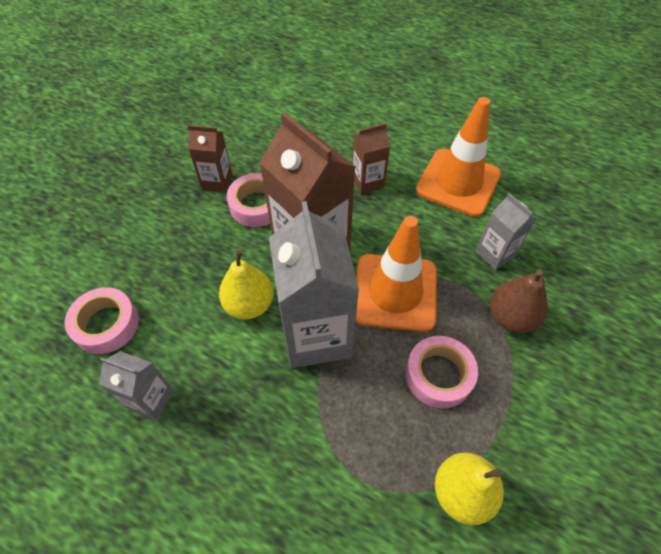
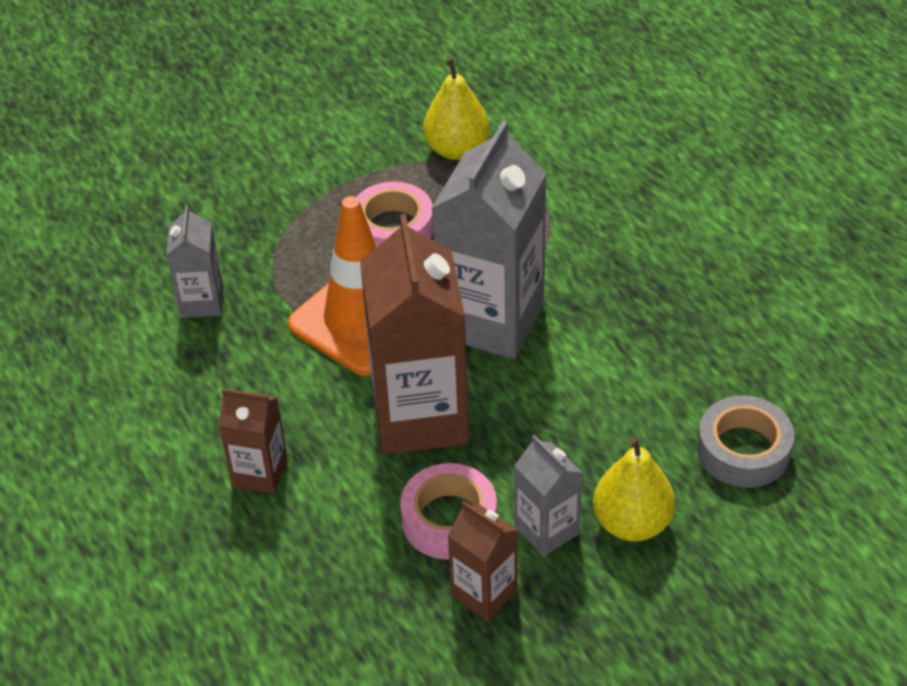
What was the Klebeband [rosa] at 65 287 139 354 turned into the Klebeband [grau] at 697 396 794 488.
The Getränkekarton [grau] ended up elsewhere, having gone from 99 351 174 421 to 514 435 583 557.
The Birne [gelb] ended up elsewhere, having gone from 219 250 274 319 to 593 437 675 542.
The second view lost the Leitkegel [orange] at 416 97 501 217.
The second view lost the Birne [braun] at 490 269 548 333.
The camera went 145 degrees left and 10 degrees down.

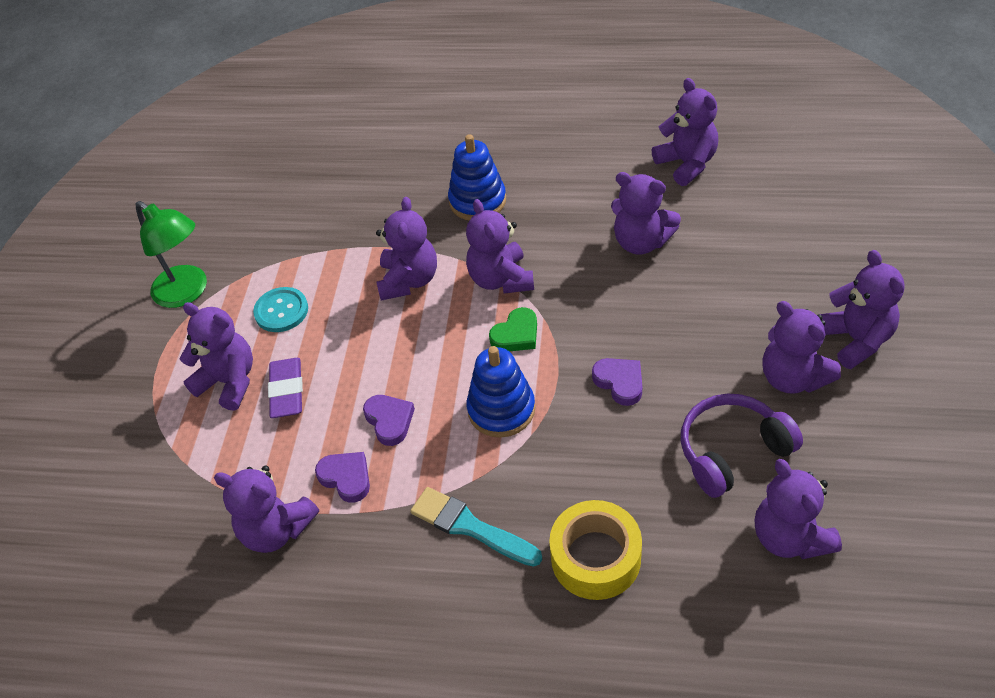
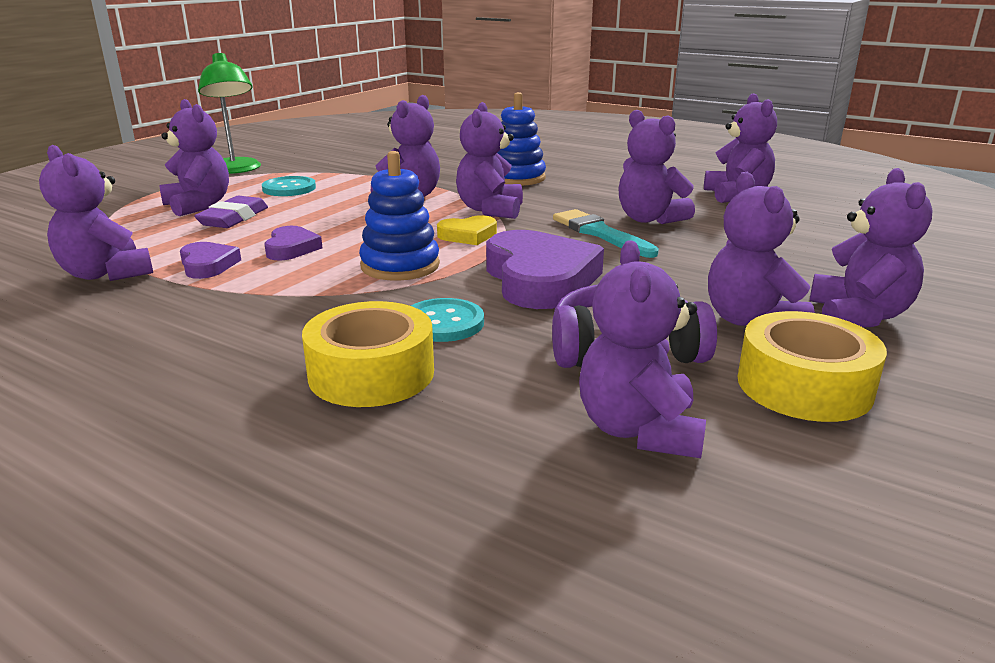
The Pinsel [türkis] ended up elsewhere, having gone from 410 487 542 567 to 553 209 659 258.
What was the Herz [grün] at 489 307 537 352 turned into the Herz [gelb] at 437 215 497 245.
The size of the Herz [lila] at 592 358 642 406 changed by a factor of 1.97.
The second view gained the Knopf [türkis] at 411 298 484 342.
The second view gained the Klebeband [gelb] at 738 311 887 422.
The camera went 20 degrees right and 25 degrees down.

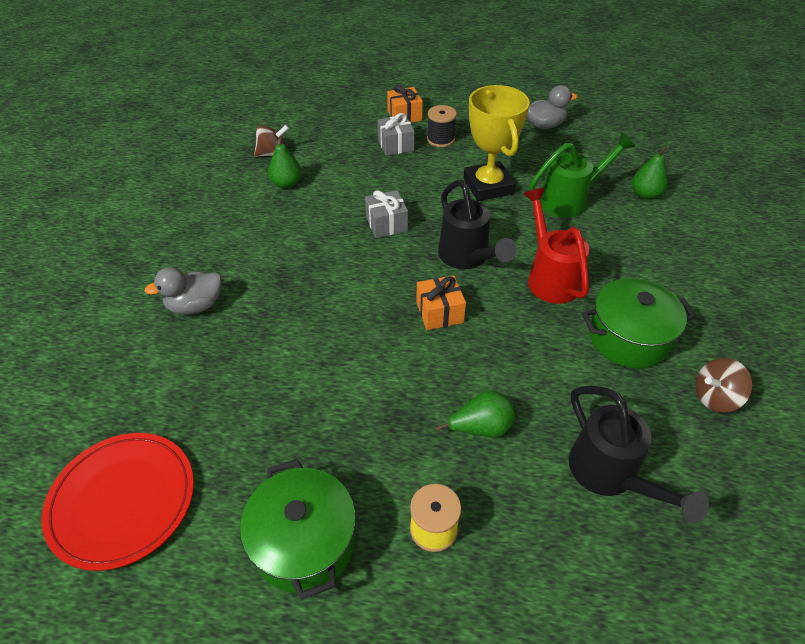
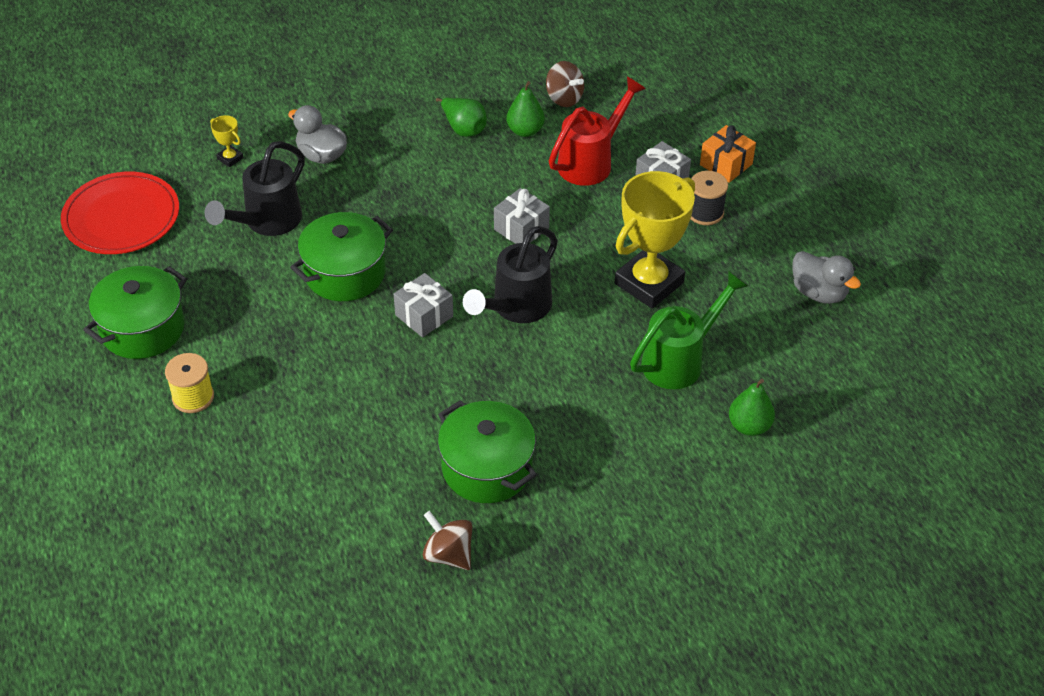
What was the Geschenk [orange] at 416 275 466 330 turned into the Geschenk [grau] at 394 273 453 337.
The Birne [grün] ended up elsewhere, having gone from 436 390 515 438 to 436 97 487 137.
The Gießkanne [rot] ended up elsewhere, having gone from 523 188 589 304 to 549 77 646 186.
The Gießkanne [grün] at 529 132 635 218 ended up facing another way, 75 degrees counterclockwise from before.
The Gießkanne [schwarz] ended up elsewhere, having gone from 569 386 709 524 to 205 141 305 236.
The second view gained the Pokal [gelb] at 210 115 244 167.
The second view gained the Kochtopf [grün] at 290 212 393 301.
The camera went 60 degrees right and 0 degrees up.

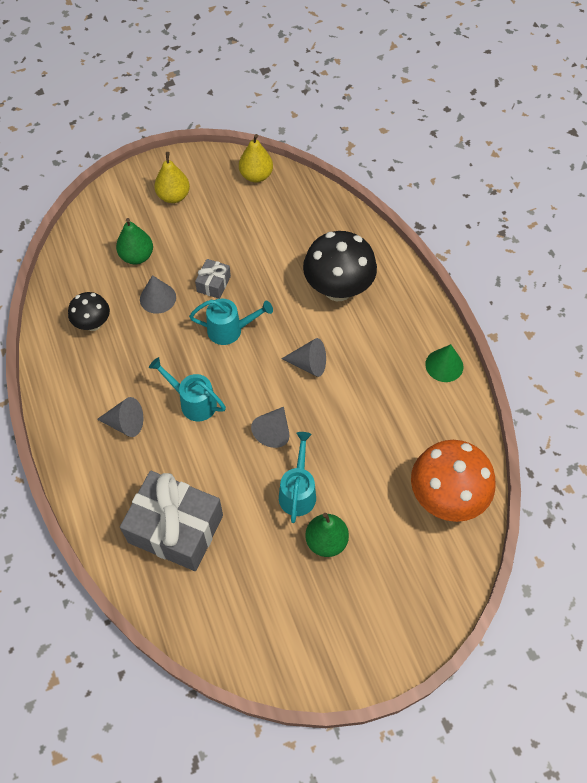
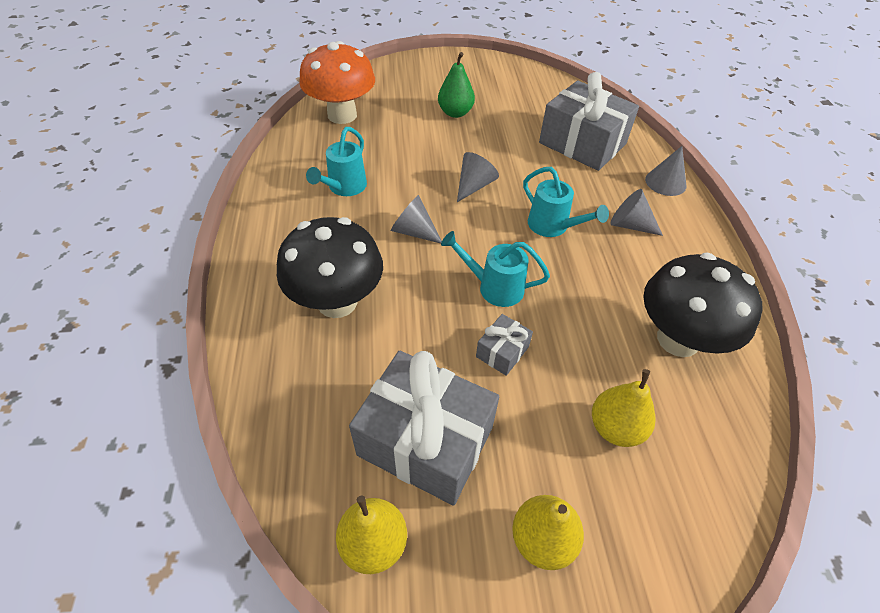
The size of the Pilz [schwarz] at 68 292 110 331 changed by a factor of 1.79.
What was the Birne [grün] at 116 218 153 264 turned into the Birne [gelb] at 592 369 656 447.
The Kegel [grau] ended up elsewhere, having gone from 140 275 176 314 to 645 146 686 196.
The Gießkanne [türkis] ended up elsewhere, having gone from 279 432 316 523 to 306 127 367 196.
The second view lost the Kegel [grün] at 425 344 463 382.
The second view gained the Geschenk [grau] at 349 351 499 506.
The camera went 165 degrees left and 10 degrees down.

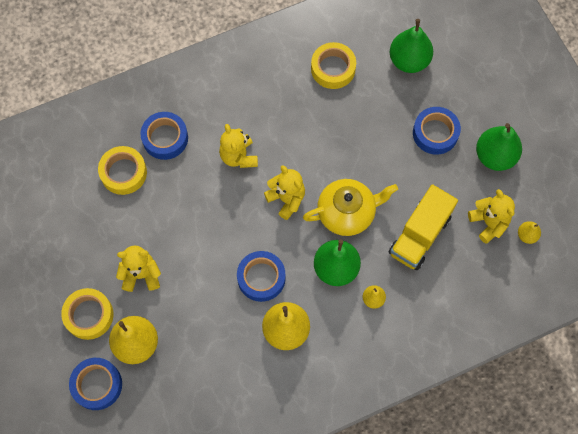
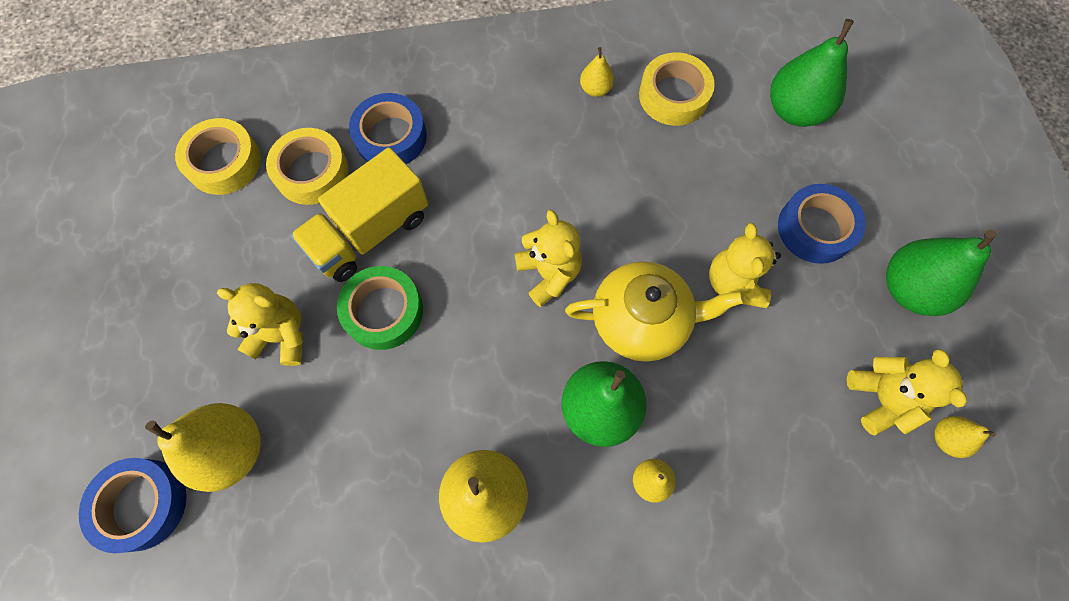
The Klebeband [gelb] ended up elsewhere, having gone from 61 288 114 340 to 175 118 261 195.
The Teddybär [gelb] ended up elsewhere, having gone from 219 124 258 168 to 709 223 781 308.
The second view lost the Klebeband [blau] at 237 251 286 302.
The Lastwagen [gelb] ended up elsewhere, having gone from 388 184 458 270 to 291 147 428 282.
The second view gained the Klebeband [grün] at 337 266 423 350.
The second view gained the Birne [gelb] at 580 47 614 97.
The camera went 15 degrees right and 0 degrees up.

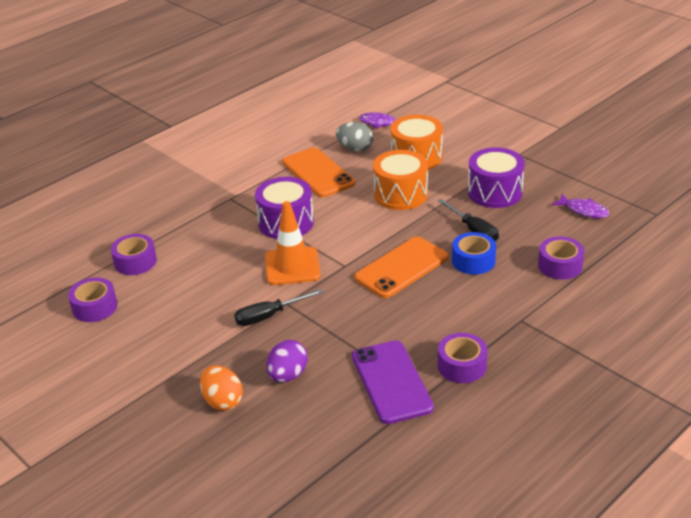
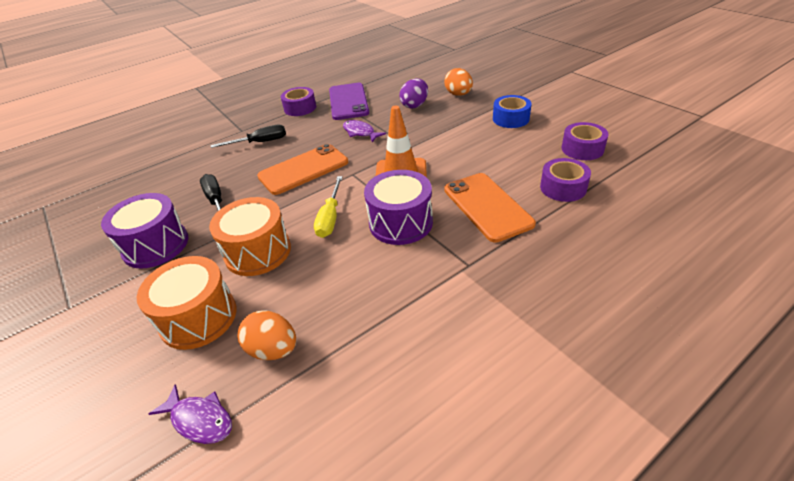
The Schraubenzieher [schwarz] ended up elsewhere, having gone from 234 289 323 326 to 211 125 286 148.
The Handy [orange] ended up elsewhere, having gone from 282 147 355 197 to 444 173 536 243.
What was the Ei [grau] at 336 122 373 151 turned into the Ei [orange] at 237 310 296 360.
The Klebeband [blau] ended up elsewhere, having gone from 452 232 496 275 to 493 95 532 128.
The second view lost the Klebeband [lila] at 538 236 584 280.
The Fisch [lila] ended up elsewhere, having gone from 552 194 609 218 to 343 120 386 142.
The second view gained the Schraubenzieher [gelb] at 314 176 343 238.
The camera went 170 degrees left and 5 degrees up.

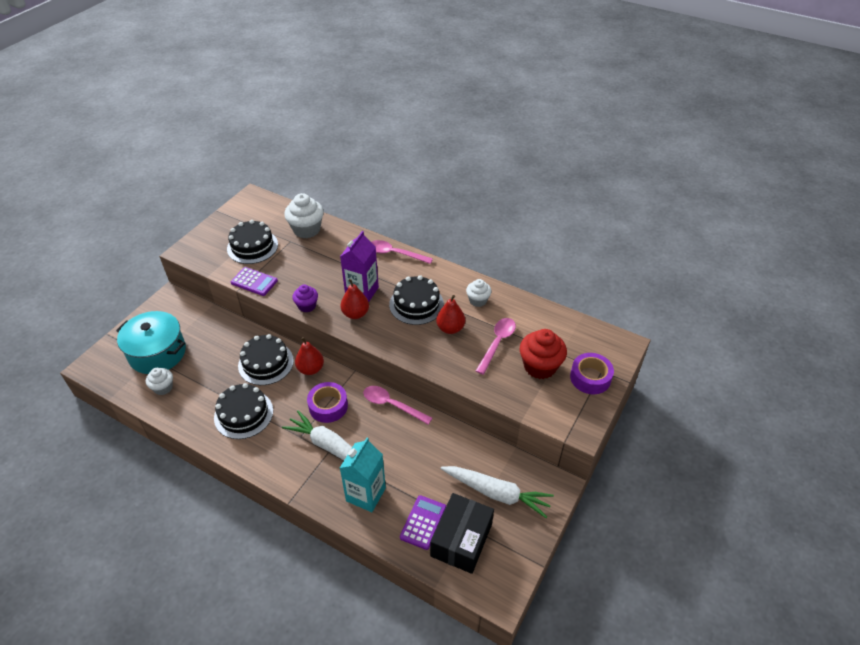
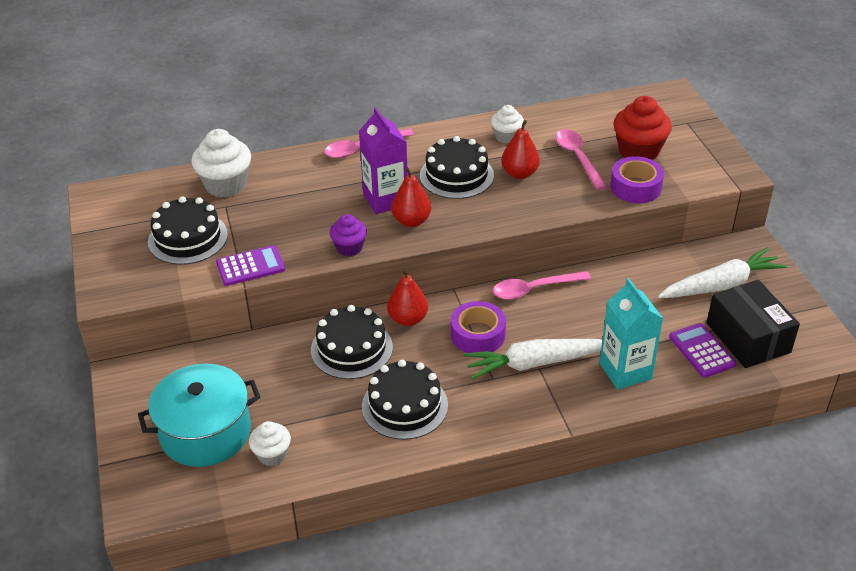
The Klebeband [lila] ended up elsewhere, having gone from 570 353 614 394 to 610 156 664 203.
The camera went 45 degrees left and 5 degrees down.

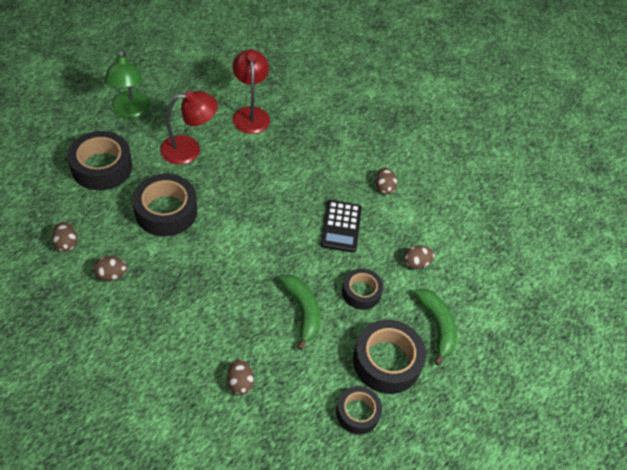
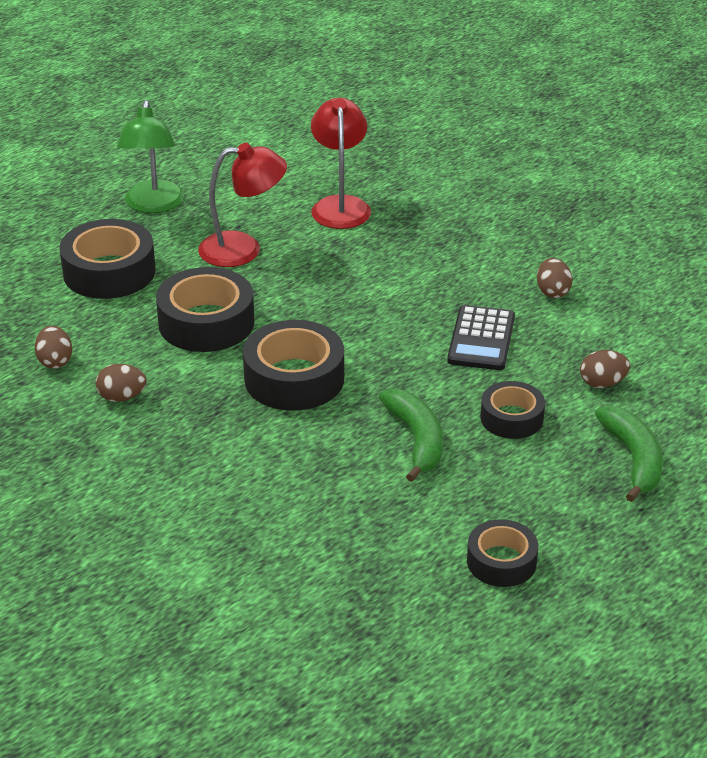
The second view lost the Ei [braun] at 227 359 254 395.
The Klebeband [schwarz] ended up elsewhere, having gone from 353 320 426 394 to 243 320 344 411.
The camera went 10 degrees right and 15 degrees down.

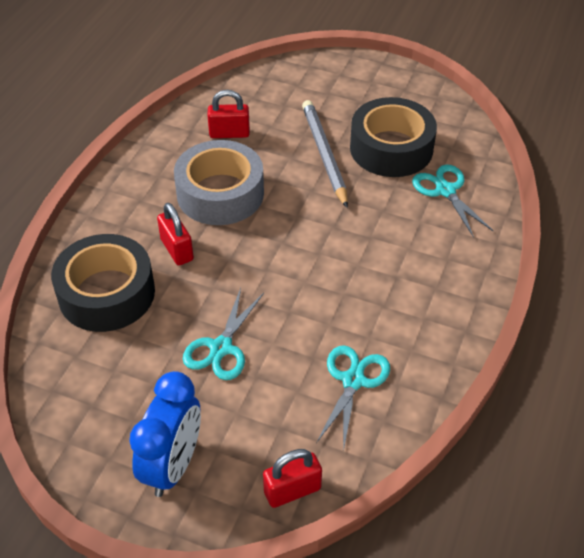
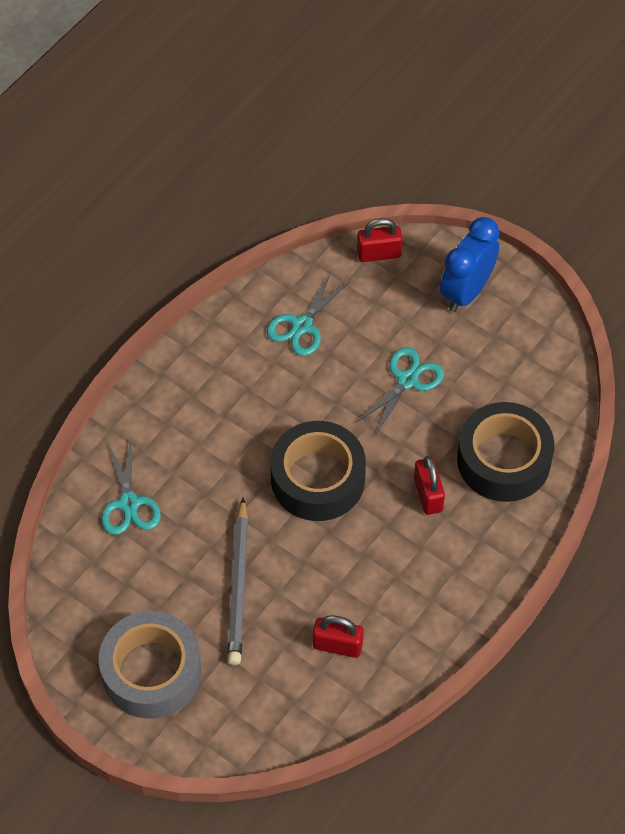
The Klebeband [grau] ended up elsewhere, having gone from 174 140 264 225 to 99 611 201 719.
The Klebeband [schwarz] ended up elsewhere, having gone from 350 97 437 177 to 270 421 366 521.
The camera went 165 degrees left and 10 degrees up.

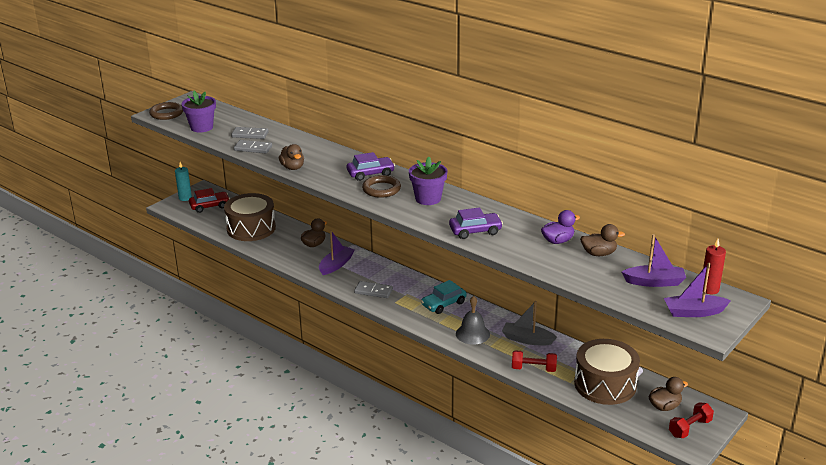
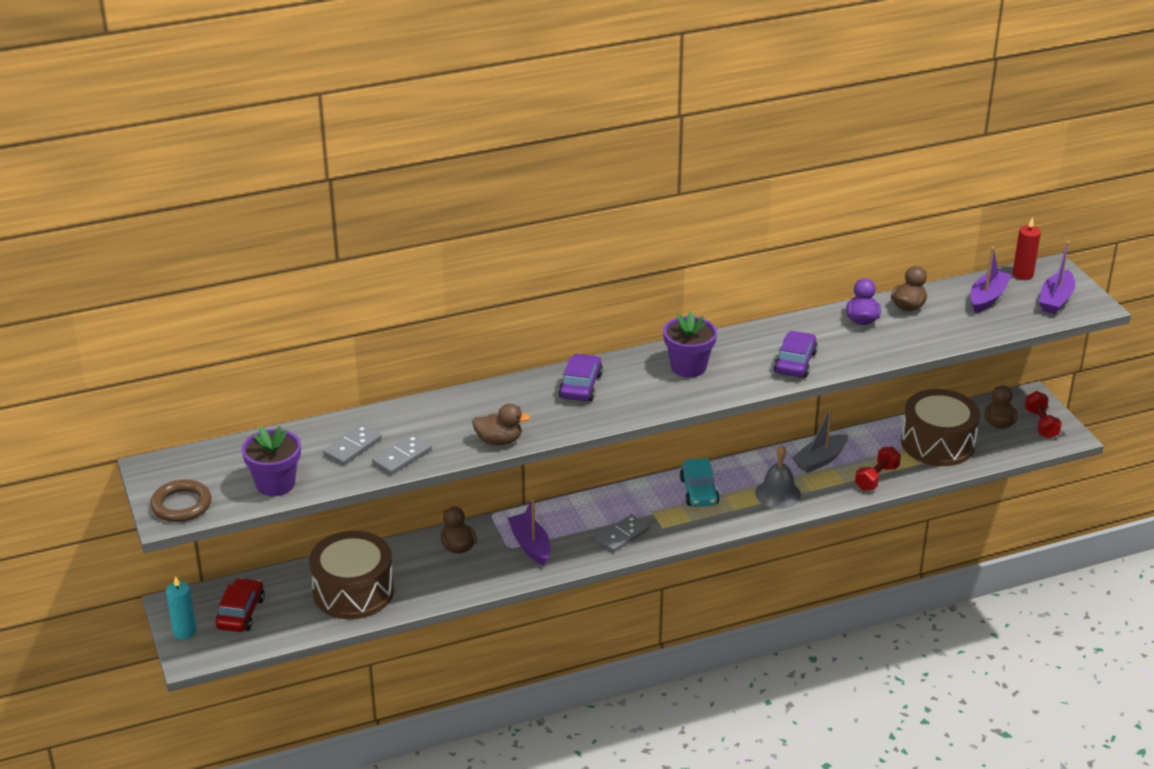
The second view lost the Ring [braun] at 362 175 401 198.
The camera went 60 degrees left and 5 degrees up.

